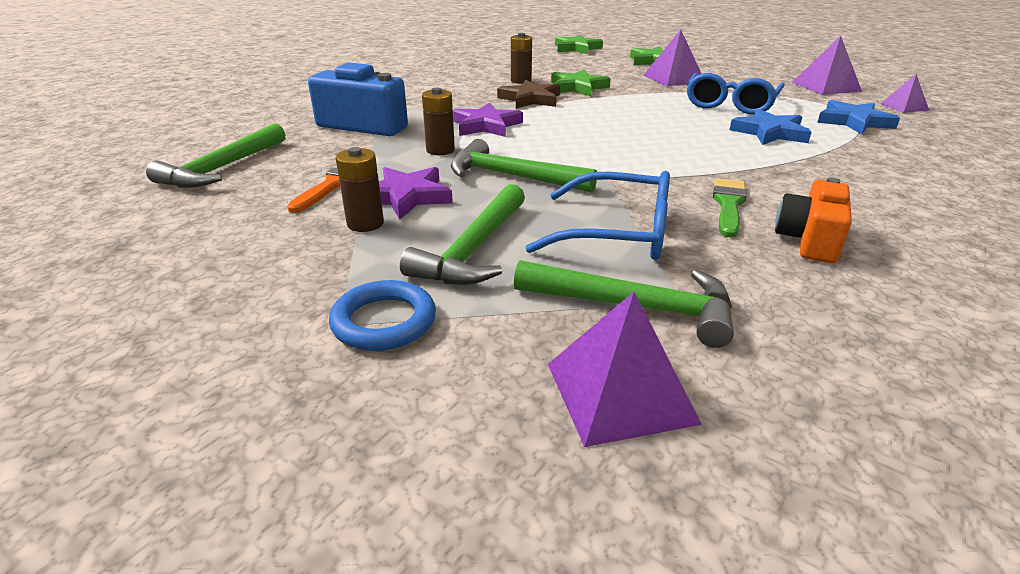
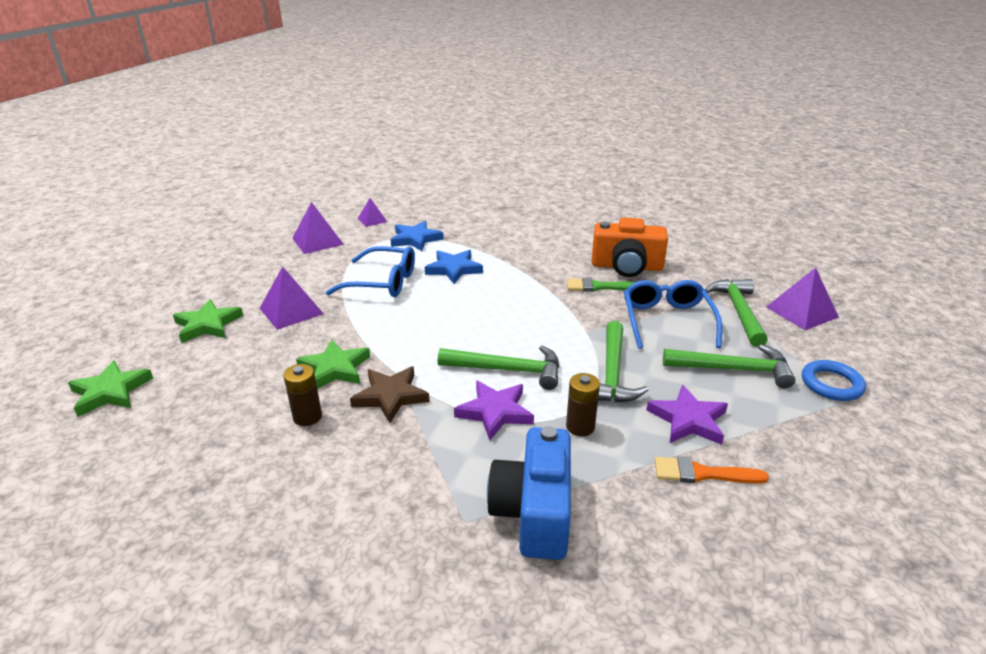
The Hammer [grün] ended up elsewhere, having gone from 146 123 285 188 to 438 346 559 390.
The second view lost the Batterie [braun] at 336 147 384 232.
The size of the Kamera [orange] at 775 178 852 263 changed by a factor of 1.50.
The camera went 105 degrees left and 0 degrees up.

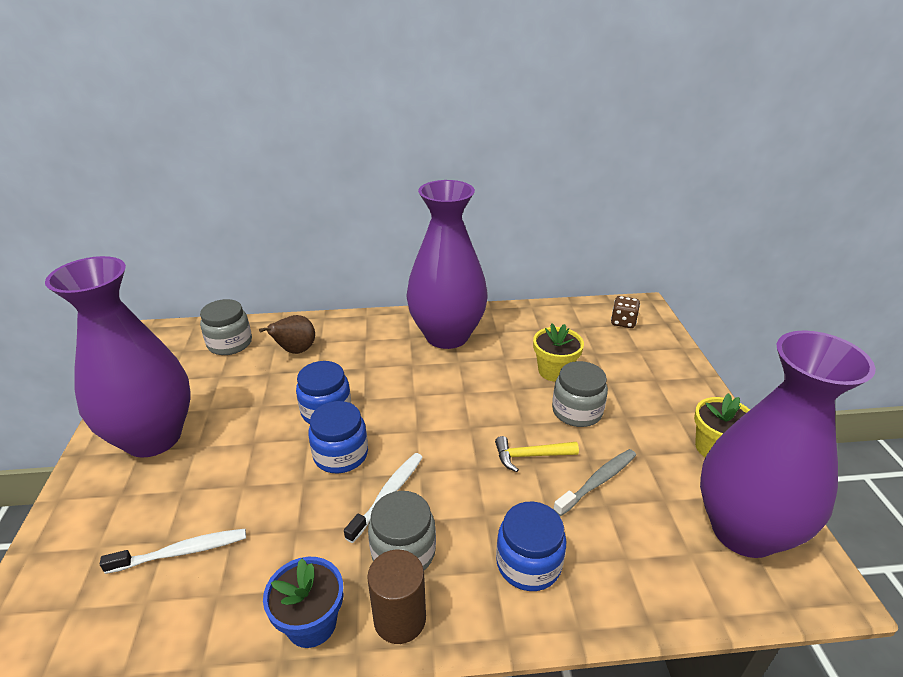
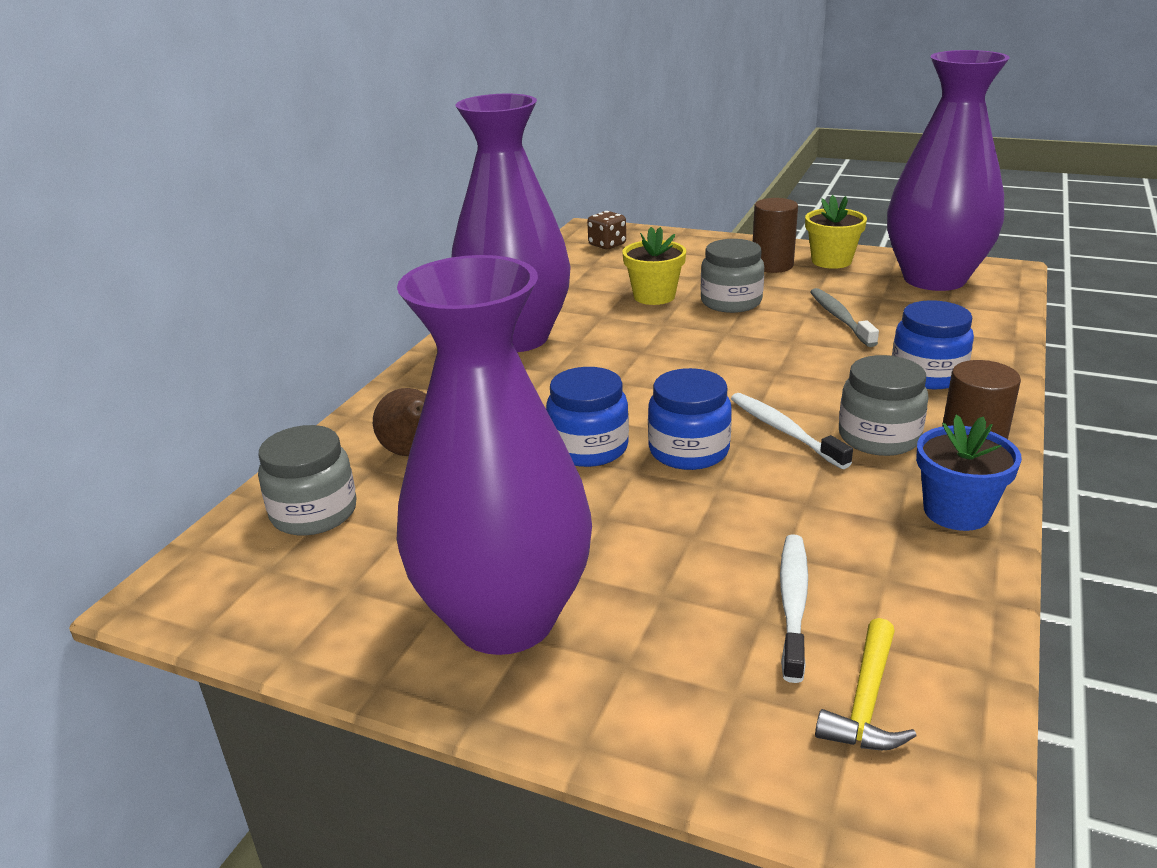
The Hammer [gelb] ended up elsewhere, having gone from 495 436 579 472 to 815 618 917 750.
The second view gained the Vollzylinder [braun] at 753 198 798 273.
The camera went 60 degrees left and 5 degrees down.

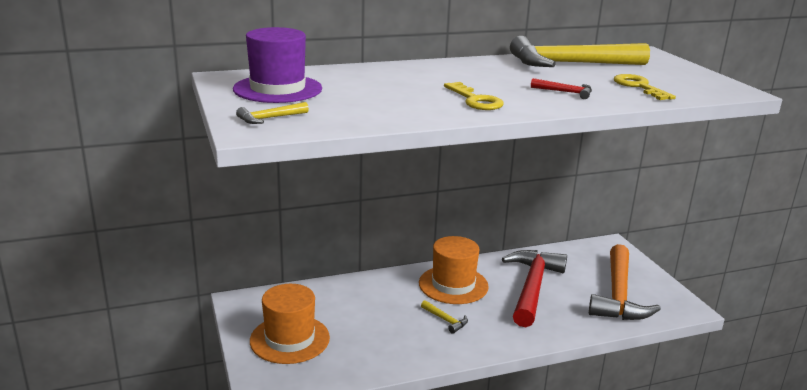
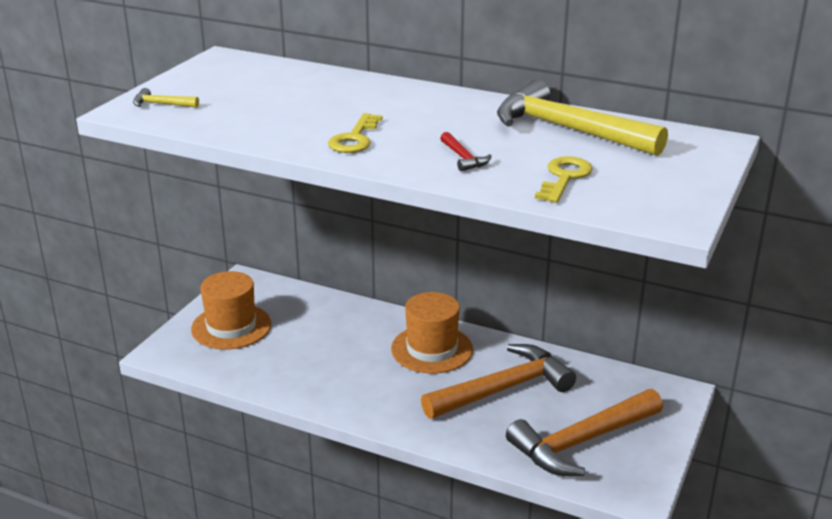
The second view lost the Hut [lila] at 233 27 322 103.
The second view lost the Hammer [gelb] at 421 300 468 334.
What was the Hammer [rot] at 502 250 567 327 turned into the Hammer [orange] at 421 344 576 419.
The camera went 45 degrees right and 5 degrees up.

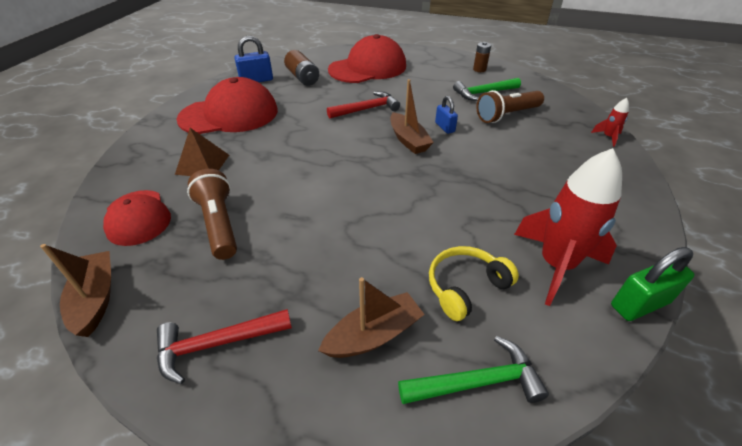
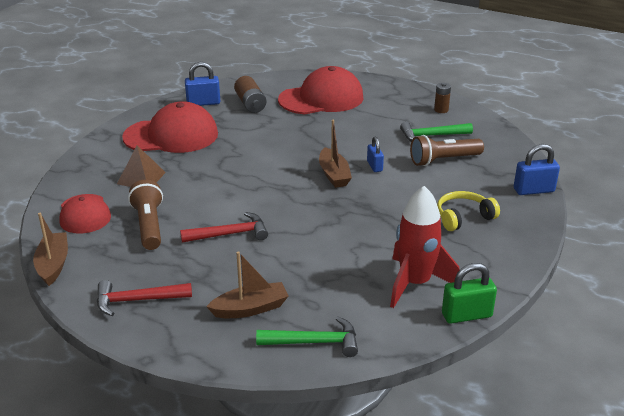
The Hammer [rot] ended up elsewhere, having gone from 327 91 400 119 to 180 212 268 243.
The Kopfhörer [gelb] ended up elsewhere, having gone from 429 246 519 321 to 437 191 500 231.
Where the Rakete [rot] stood at 591 98 629 147, the Vorhängeschloss [blau] came to stand at 514 144 560 195.
The camera went 10 degrees right and 10 degrees down.

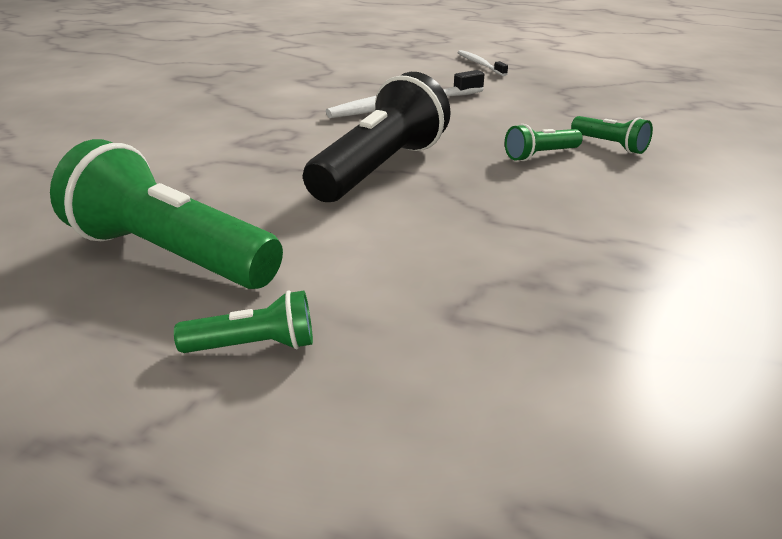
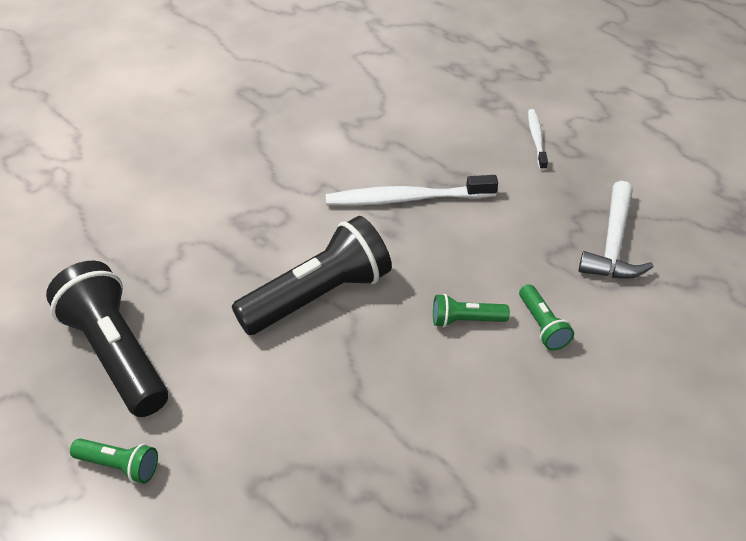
What was the Taschenlampe [grün] at 50 139 283 289 turned into the Taschenlampe [schwarz] at 46 261 168 417.
The second view gained the Hammer [weiß] at 578 181 654 279.
The camera went 25 degrees right and 15 degrees up.

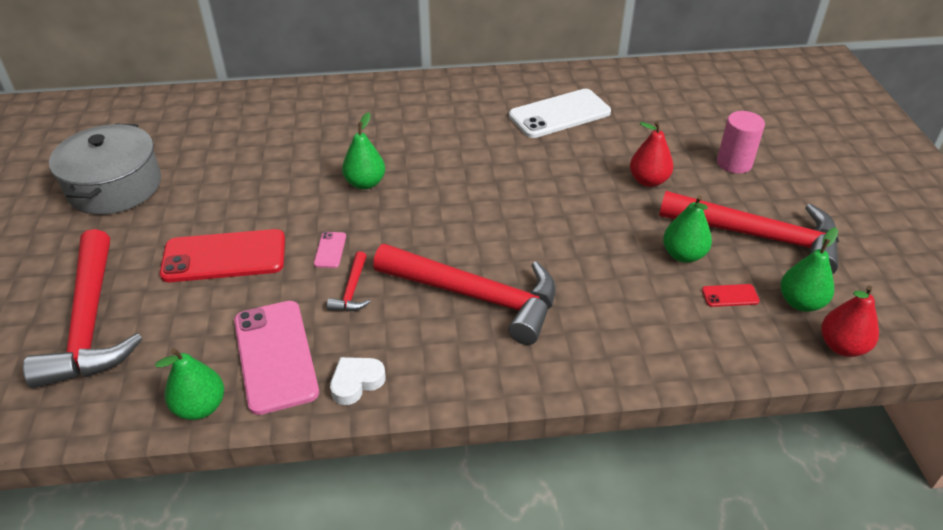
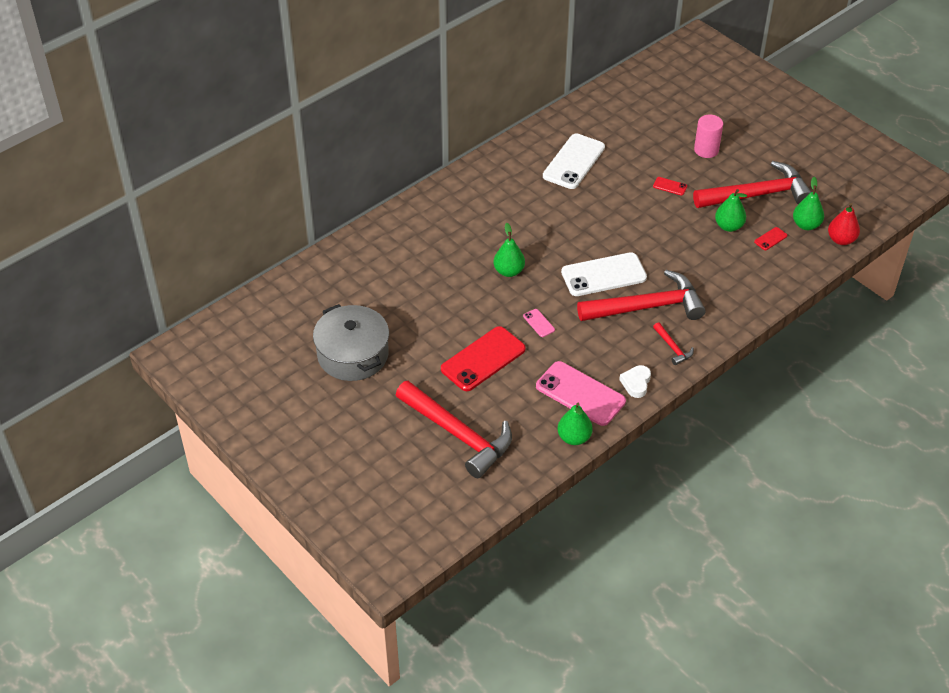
The Hammer [rot] ended up elsewhere, having gone from 327 251 370 311 to 653 322 694 365.
Where the Birne [rot] stood at 630 121 673 187, the Handy [rot] came to stand at 653 177 687 196.
The second view gained the Handy [weiß] at 561 252 647 296.
The camera went 35 degrees left and 5 degrees up.

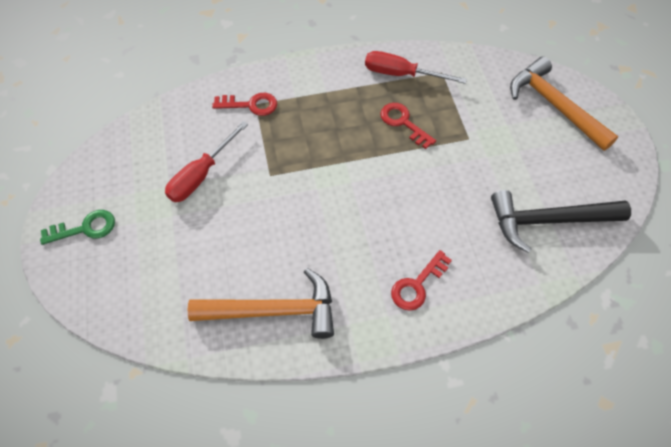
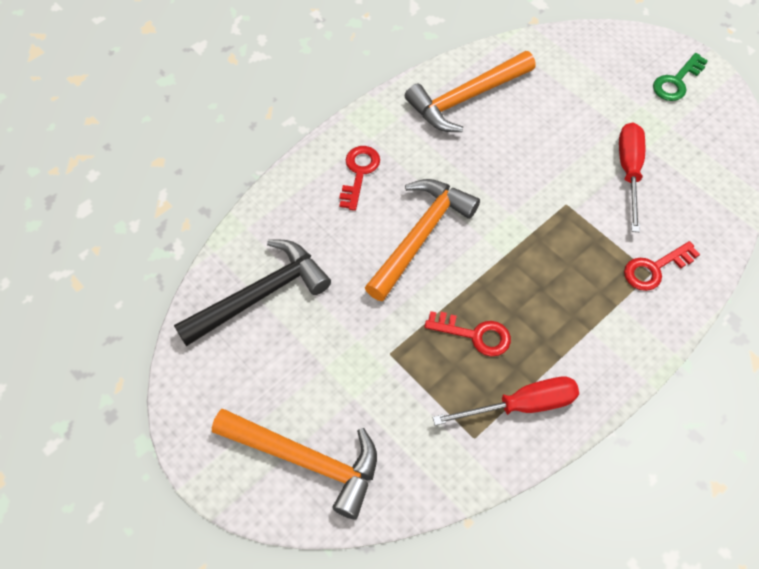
The second view gained the Hammer [orange] at 364 179 480 301.
The camera went 150 degrees right and 0 degrees up.

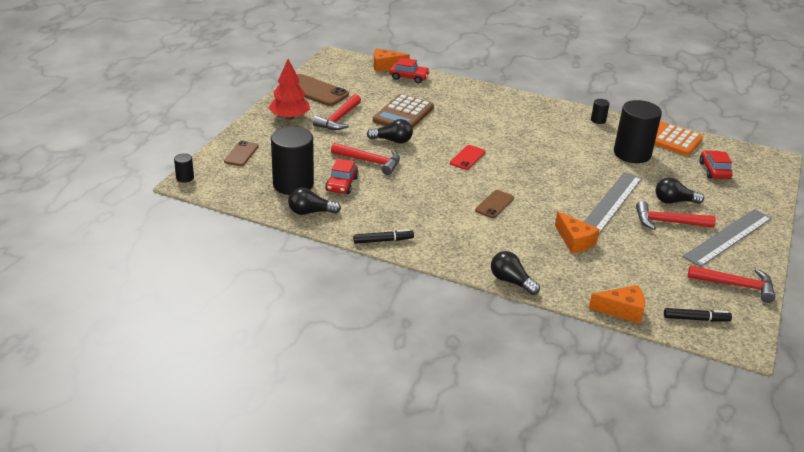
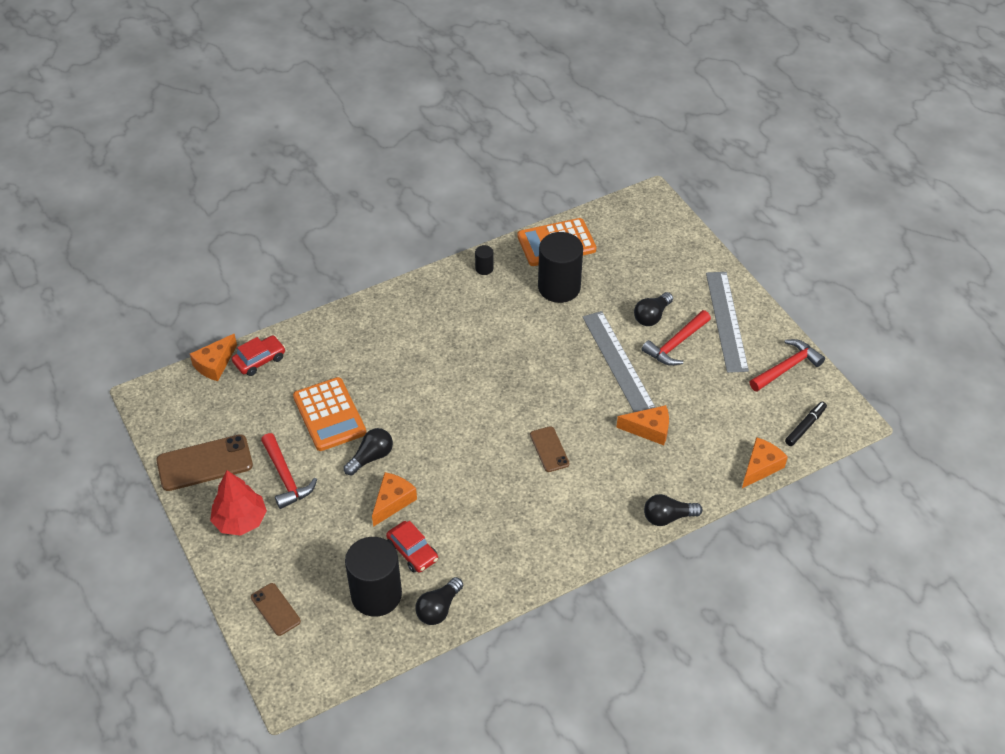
The second view lost the Vollzylinder [schwarz] at 174 153 194 183.
Where the Hammer [rot] stood at 331 143 400 175, the Käse [orange] came to stand at 372 472 417 527.
The second view lost the Filzstift [schwarz] at 353 229 414 244.
What was the Taschenrechner [braun] at 373 94 434 128 turned into the Taschenrechner [orange] at 293 377 366 451.
The second view lost the Handy [rot] at 450 145 485 170.
The second view lost the Auto [rot] at 699 150 732 179.
The camera went 50 degrees left and 15 degrees up.

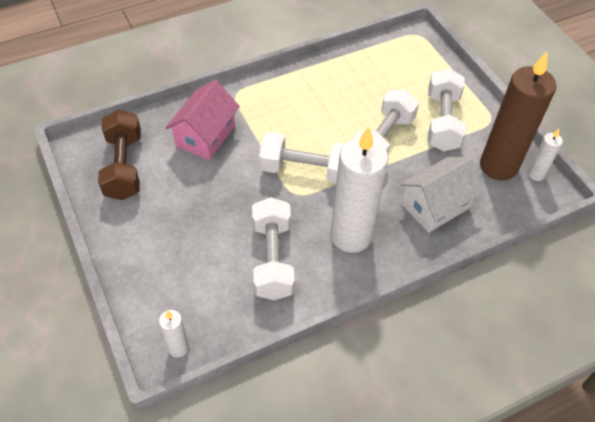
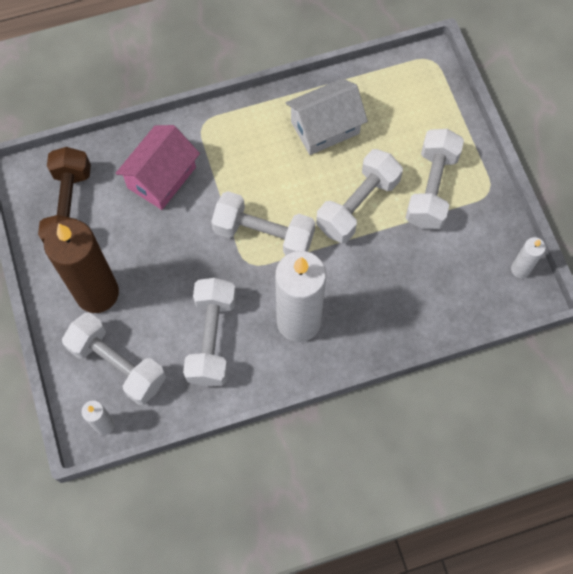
The Haus [weiß] ended up elsewhere, having gone from 400 157 484 233 to 286 78 368 155.
The Kerze [braun] ended up elsewhere, having gone from 480 52 557 181 to 44 219 119 313.
The second view gained the Hantel [weiß] at 62 312 166 405.
The camera went 10 degrees right and 15 degrees up.

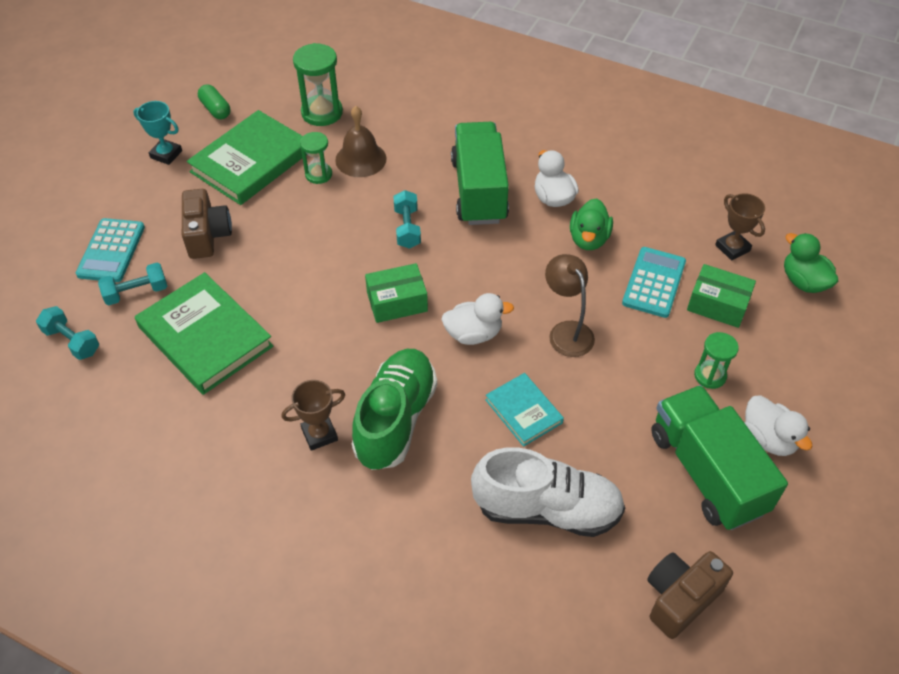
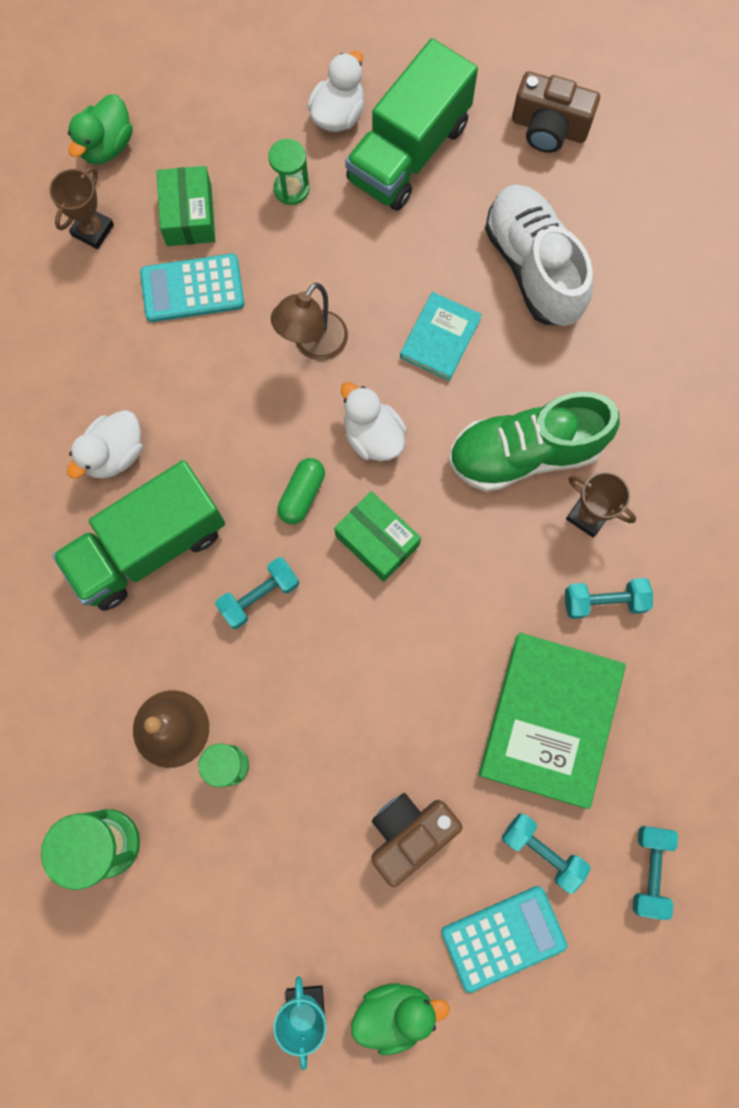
The second view lost the Buch [grün] at 187 110 307 205.
The Kapsel [grün] ended up elsewhere, having gone from 198 85 230 119 to 277 458 325 524.
The Ente [grün] ended up elsewhere, having gone from 570 198 613 250 to 351 983 449 1055.
The second view gained the Hantel [türkis] at 565 578 653 619.
The camera went 120 degrees left and 25 degrees up.

